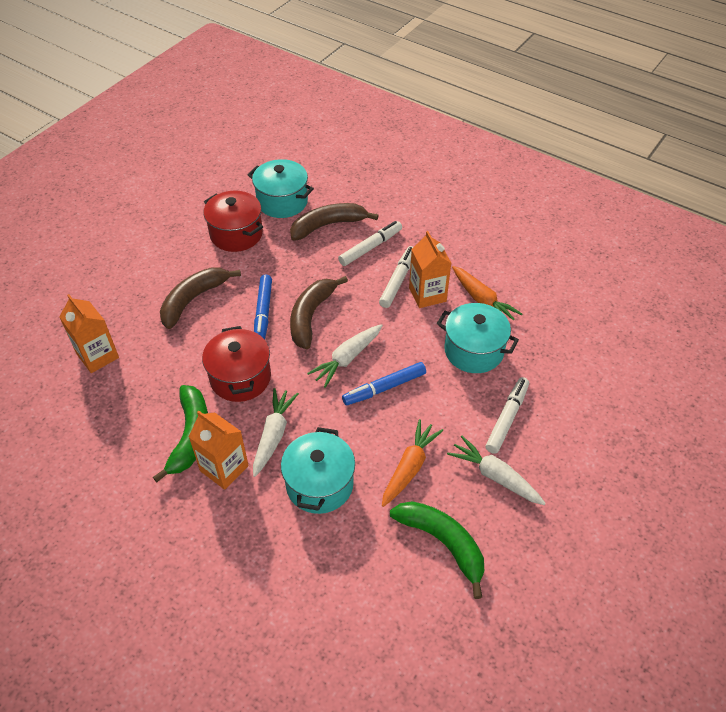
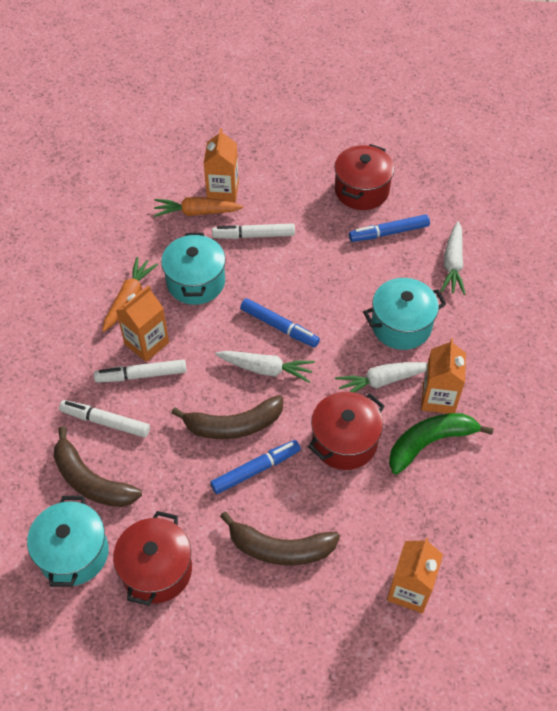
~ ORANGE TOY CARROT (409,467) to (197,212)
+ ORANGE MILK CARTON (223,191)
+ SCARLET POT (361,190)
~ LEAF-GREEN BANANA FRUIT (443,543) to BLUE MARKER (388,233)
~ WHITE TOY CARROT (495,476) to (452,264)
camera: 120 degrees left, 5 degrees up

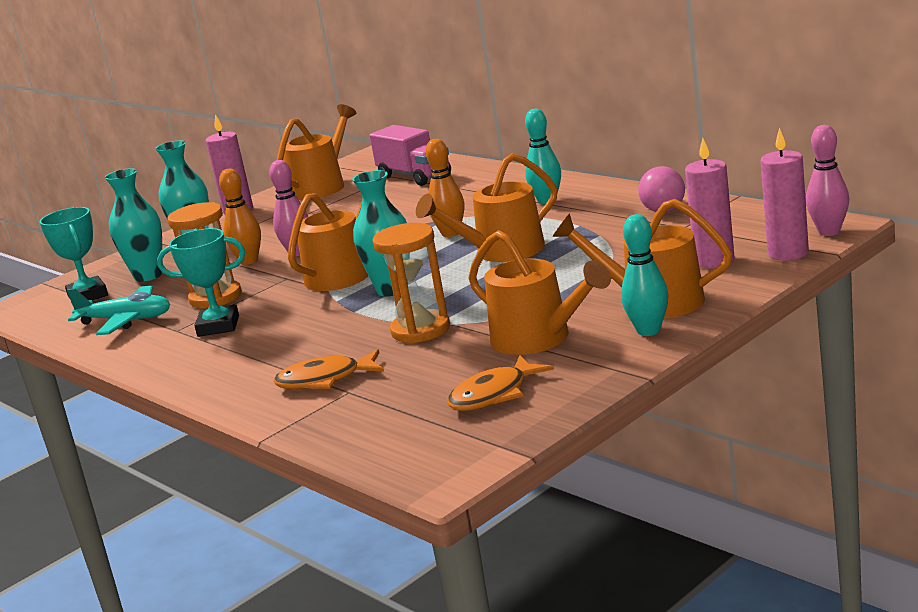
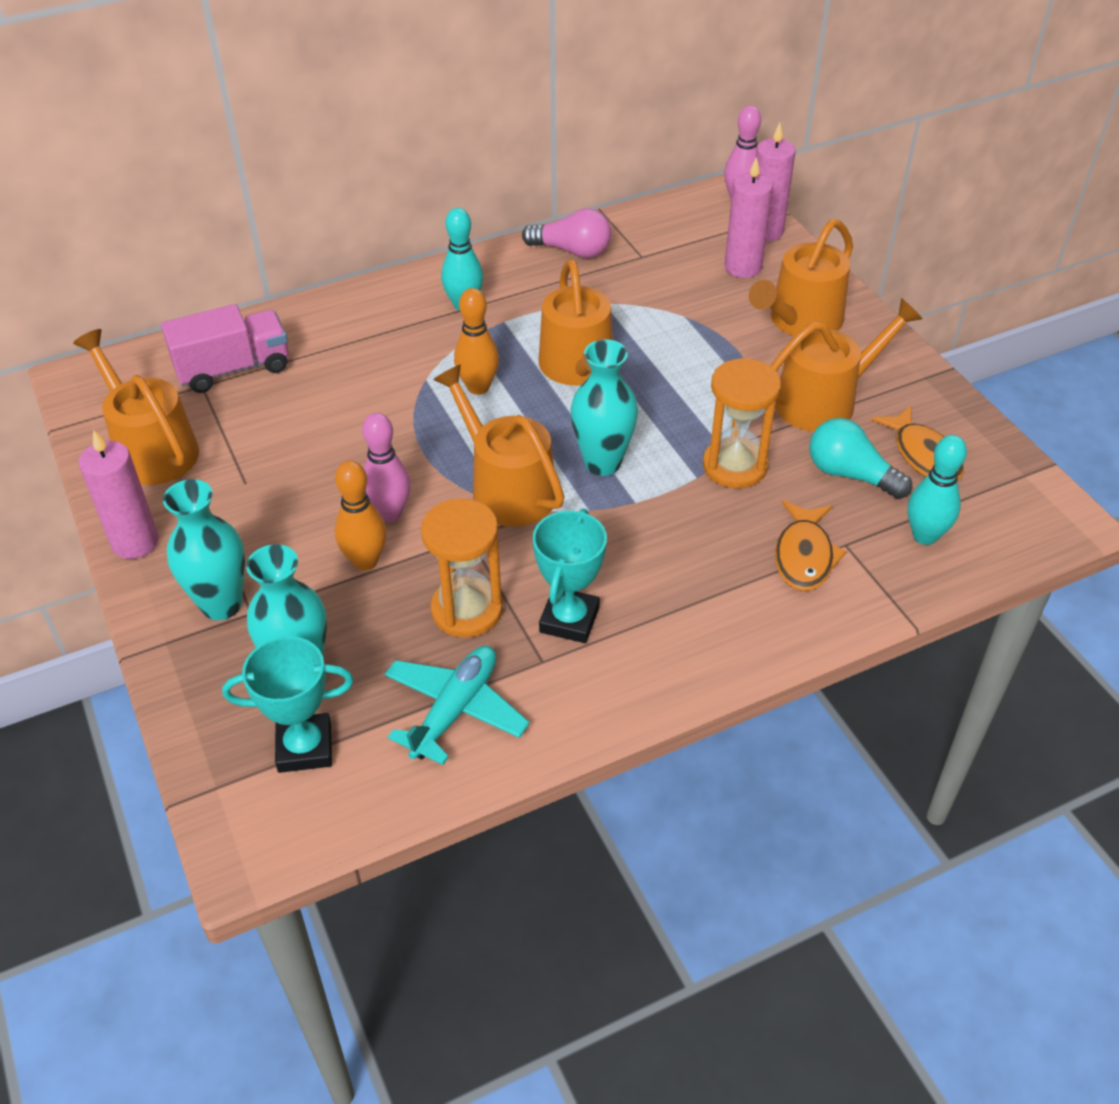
+ AQUA LIGHT BULB (850,474)
~ AQUA SKITTLE (648,331) to (925,536)
camera: 75 degrees left, 25 degrees up

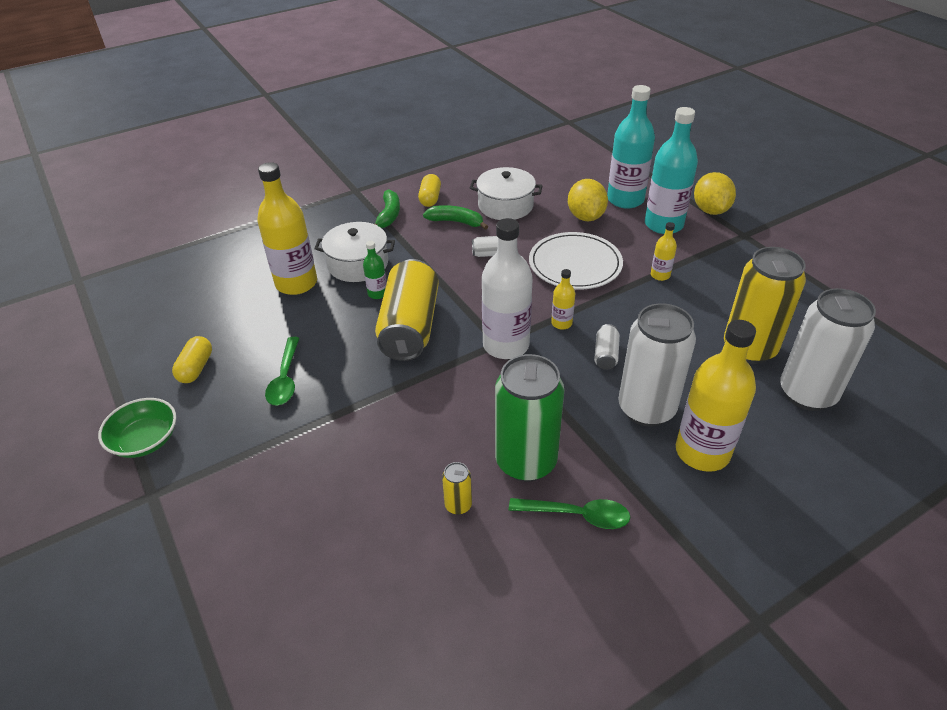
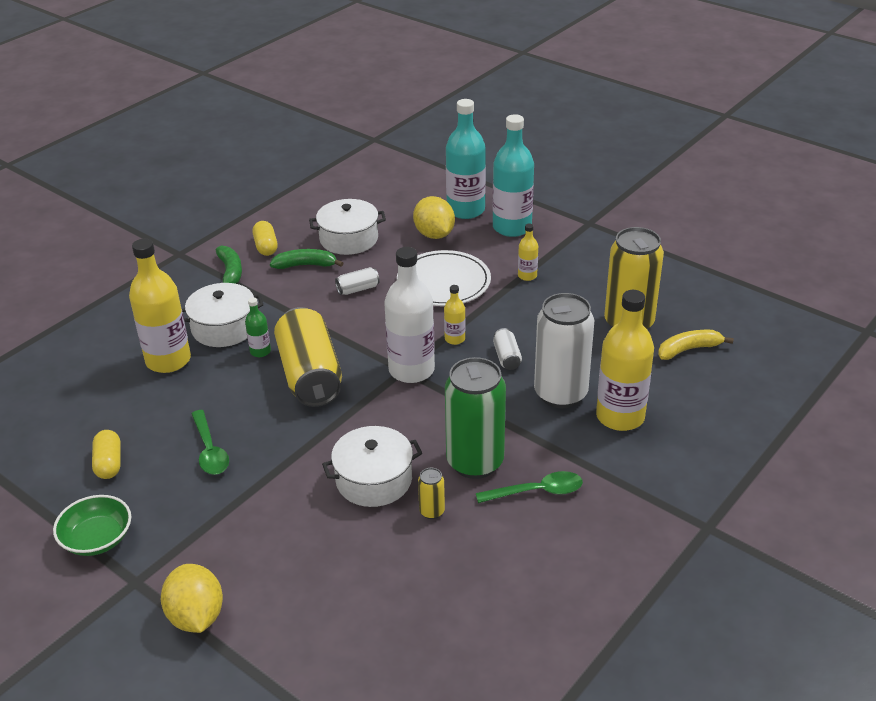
~ BRIGHT YELLOW TOY LEMON (710,210) to (196,616)
+ WHITE POT (374,480)
~ WHITE TIN (807,394) to BRIGHT YELLOW BANANA FRUIT (688,349)
camera: 20 degrees left, 5 degrees down

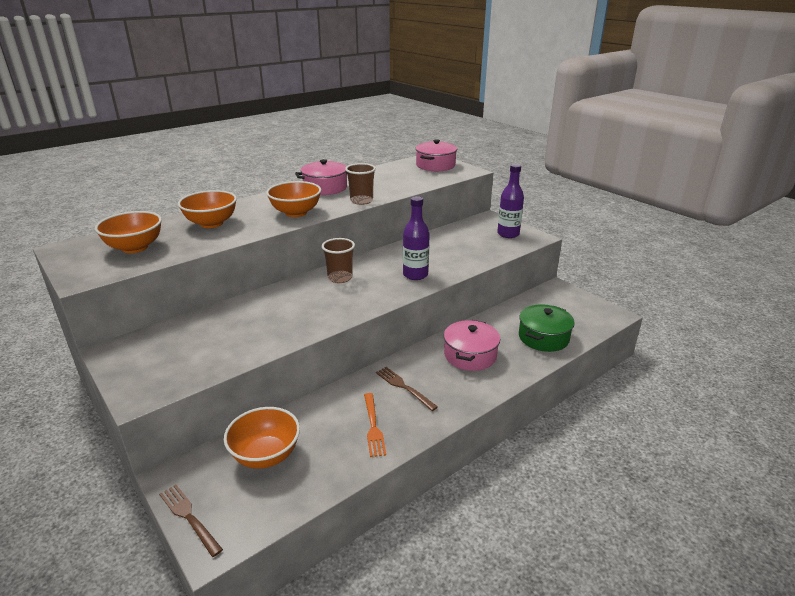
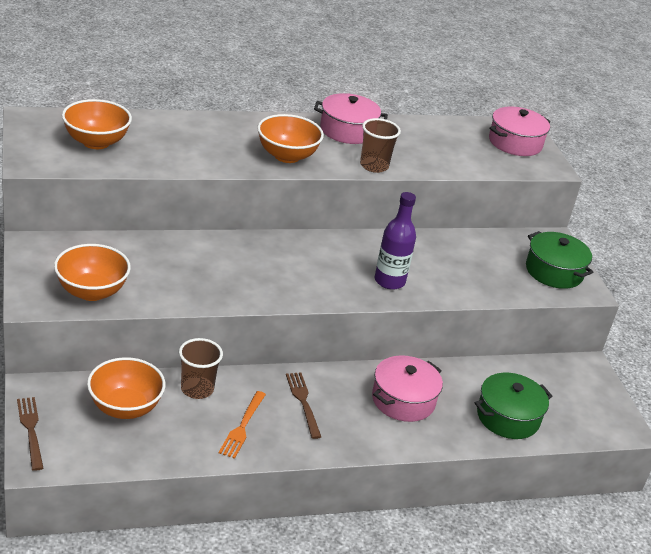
~ ORANGE SERVING BOWL (211,223) to (91,291)
~ BROWN CUP (340,278) to (197,389)
~ PURPLE BOTTLE (508,234) to LEAF-GREEN POT (554,271)
camera: 20 degrees right, 5 degrees up

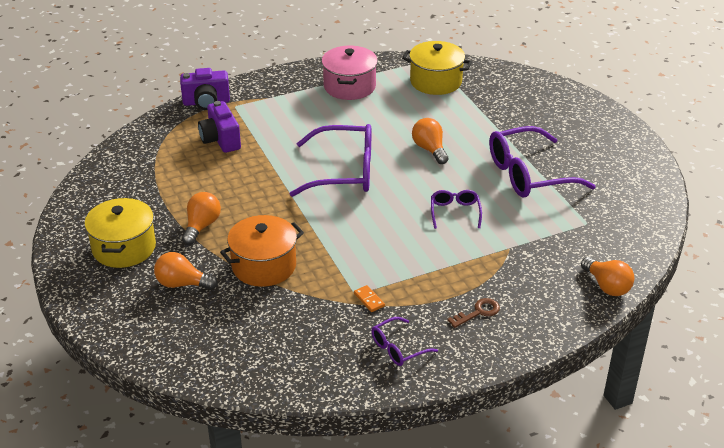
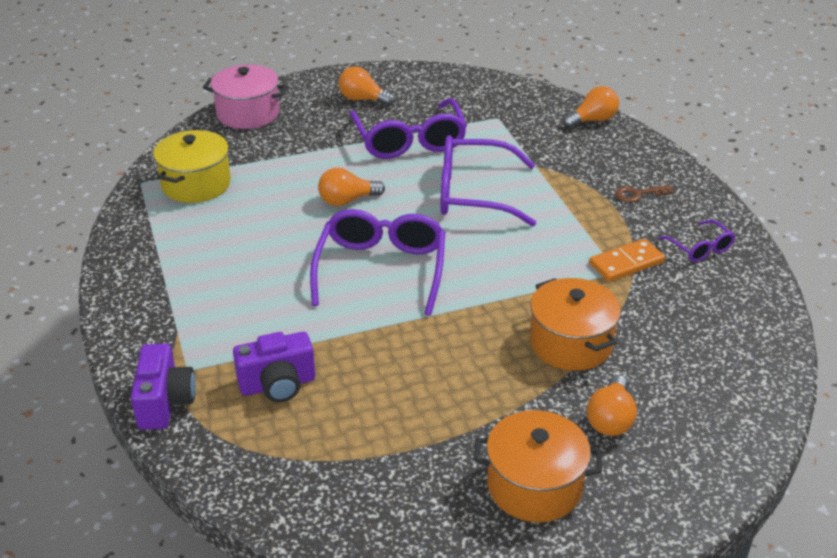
~ ROSE-PINK POT (349,86) to (248,114)
~ ORANGE LIGHT BULB (201,226) to (363,99)
~ PURPLE GLASSES (455,212) = (473,194) x2.02
~ BRIGHT YELLOW POT (124,248) to ORANGE POT (534,485)
~ ORANGE DOMINO PIECE (369,300) = (626,263) x1.83
~ BROWN LATCHKEY (478,312) = (638,194) 75 degrees counterclockwise
camera: 85 degrees left, 0 degrees up

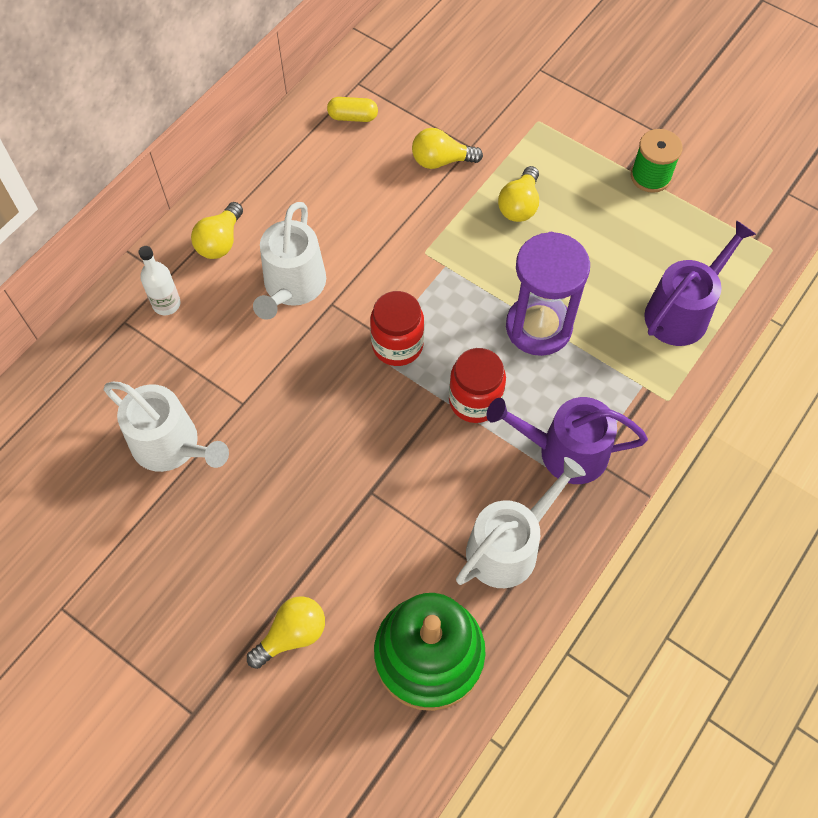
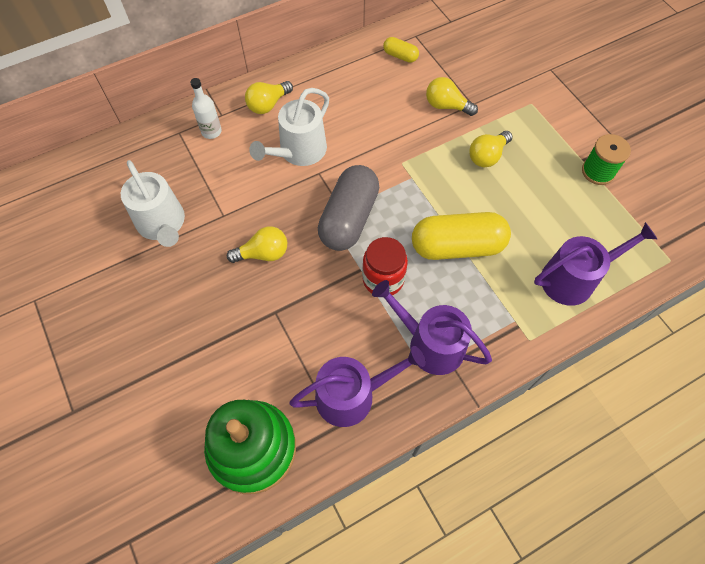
~ BRIGHT YELLOW LIGHT BULB (292,635) to (263,253)
~ WHITE WATERING POT (509,546) to PURPLE WATERING POT (352,395)
~ SCARLET JAR (397,345) to ASH-GREY PILL SHAPE (349,218)
~ PURPLE SAND TIMER (538,327) to BRIGHT YELLOW PILL SHAPE (457,246)
camera: 25 degrees right, 0 degrees up

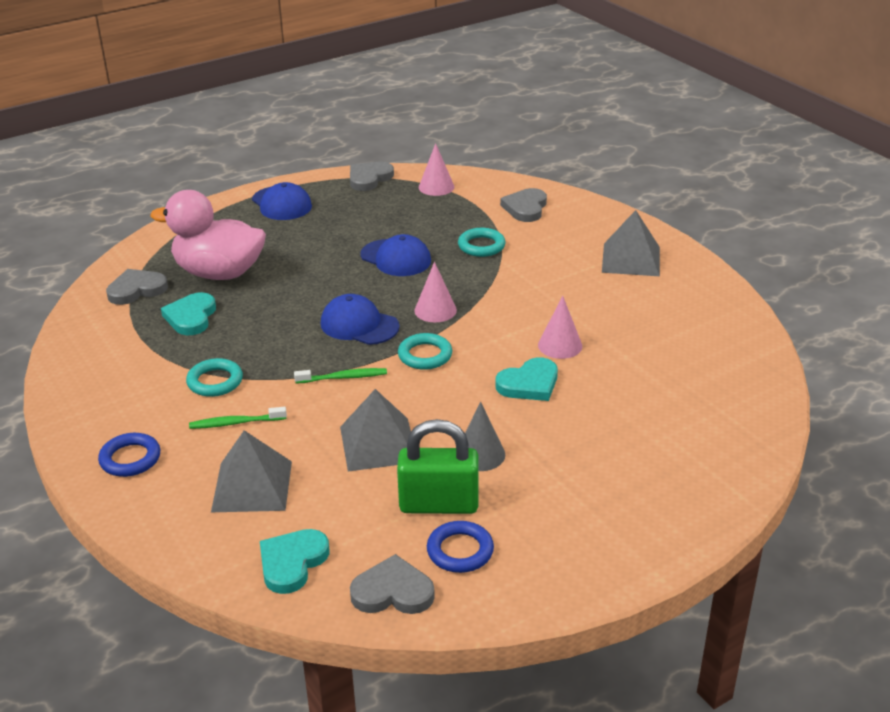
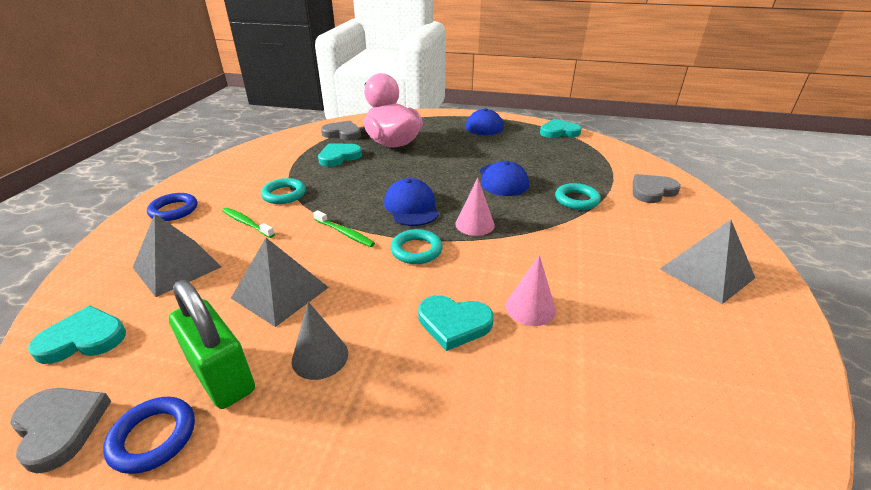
~ ASH-GREY HEART SHAPE (369,178) to AQUA HEART SHAPE (559,132)
- ROSE-PINK SOLID CONE (436,187)
camera: 45 degrees right, 0 degrees up

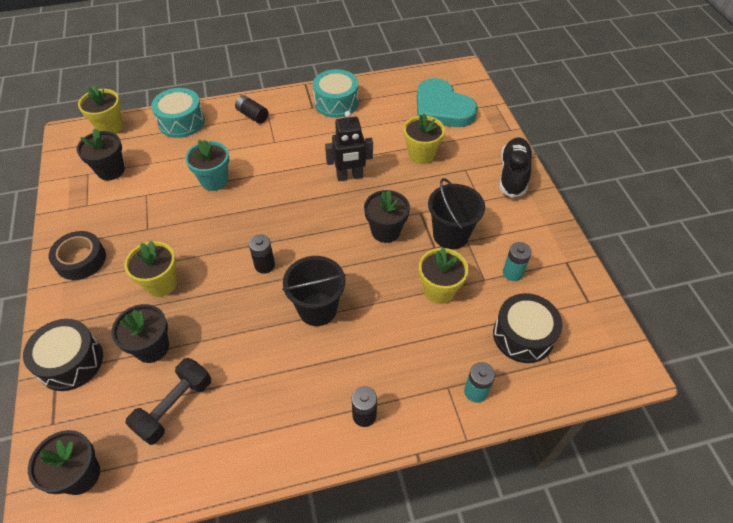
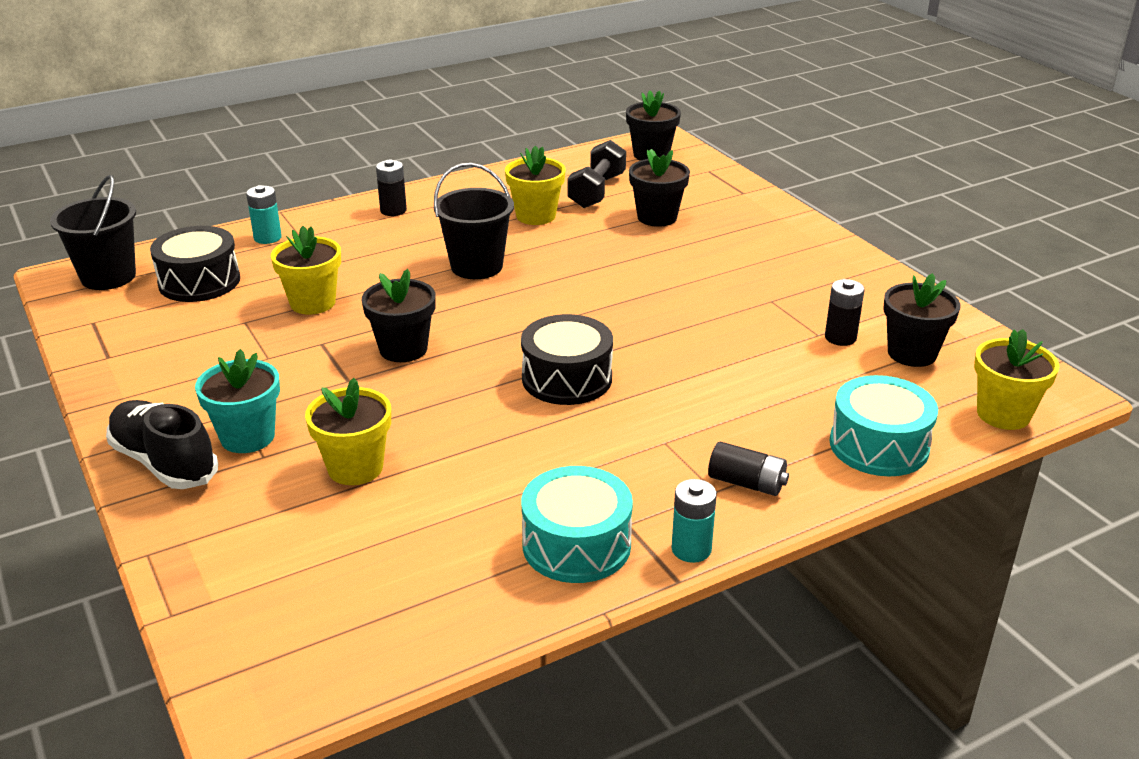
~ BLACK SAND BUCKET (450,235) to (108,277)
~ BLACK SNEAKER (513,174) = (164,462) 135 degrees clockwise
~ AQUA FLOWER POT (214,180) to (247,437)
~ BRIGHT YELLOW FLOWER POT (161,283) to (536,216)
~ BLACK TOY DRUM (71,362) to (567,378)
~ AQUA AA BATTERY (512,273) to (691,549)
~ BLACK AA BATTERY (264,265) to (840,338)
- BLACK TAPE (81,260)
- BLACK TOY ROBOT (350,176)
- AQUA HEART SHAPE (442,108)
camera: 165 degrees right, 20 degrees down

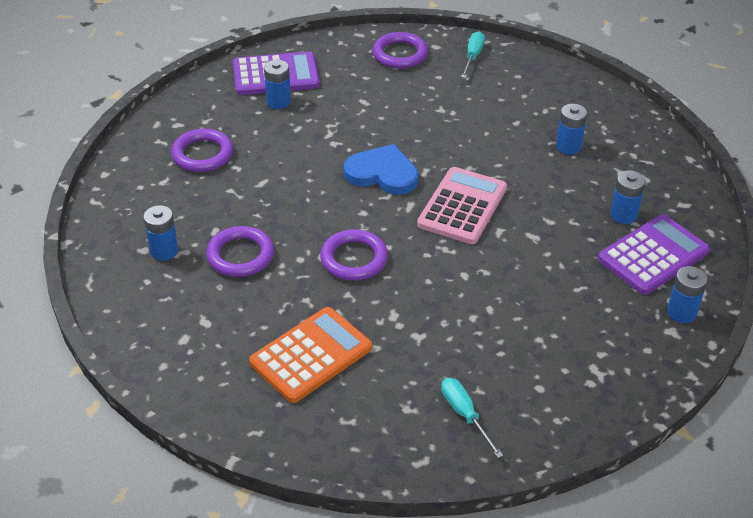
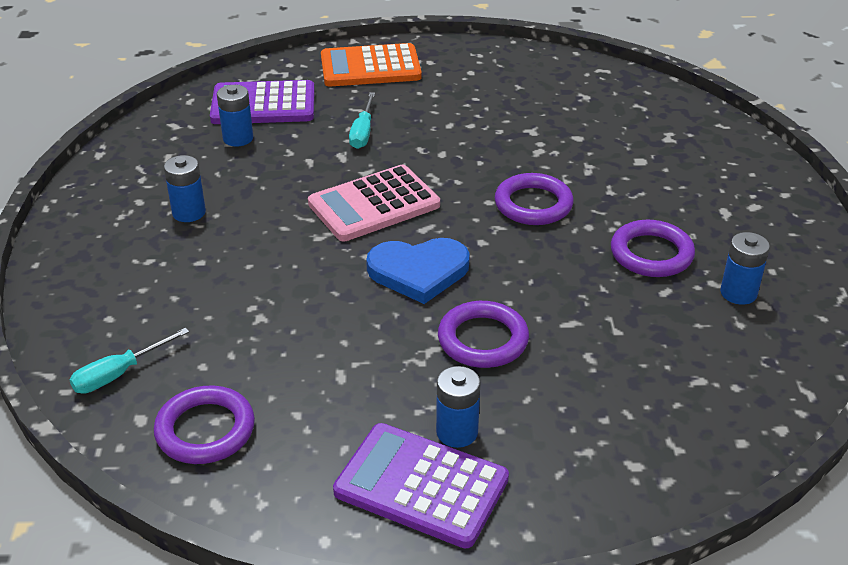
~ ORANGE ADDING MACHINE (311,355) to (370,67)
~ AQUA HAND SCREWDRIVER (464,414) to (363,132)
~ BLUE HEART SHAPE (382,173) = (418,271) 60 degrees counterclockwise
~ PURPLE RING (202,154) to (483,339)
- BLUE AA BATTERY (681,312)
camera: 145 degrees left, 5 degrees down

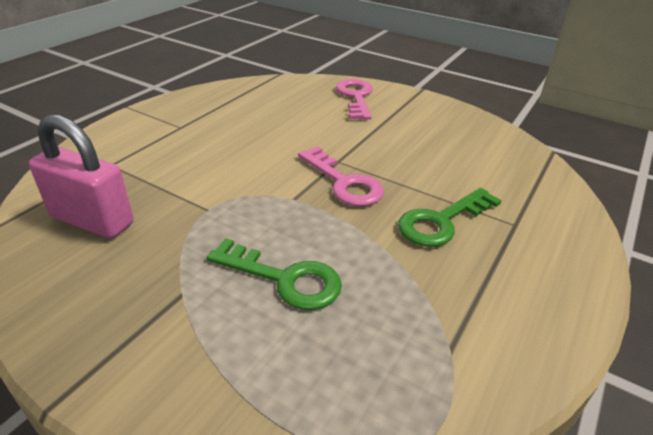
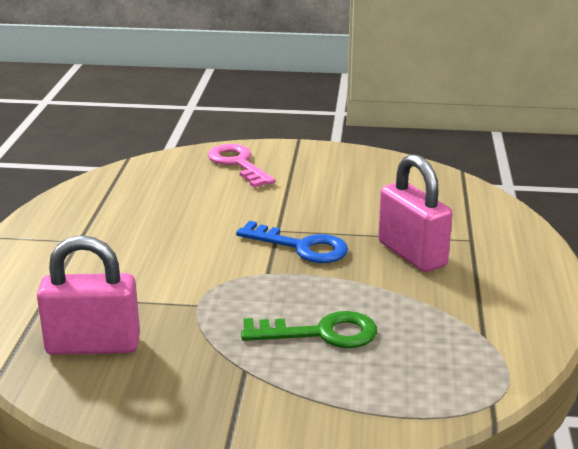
~ ROSE-PINK LATCHKEY (344,182) to BLUE LATCHKEY (301,247)
~ LEAF-GREEN LATCHKEY (441,221) to ROSE-PINK PADLOCK (412,254)
camera: 25 degrees left, 10 degrees down

